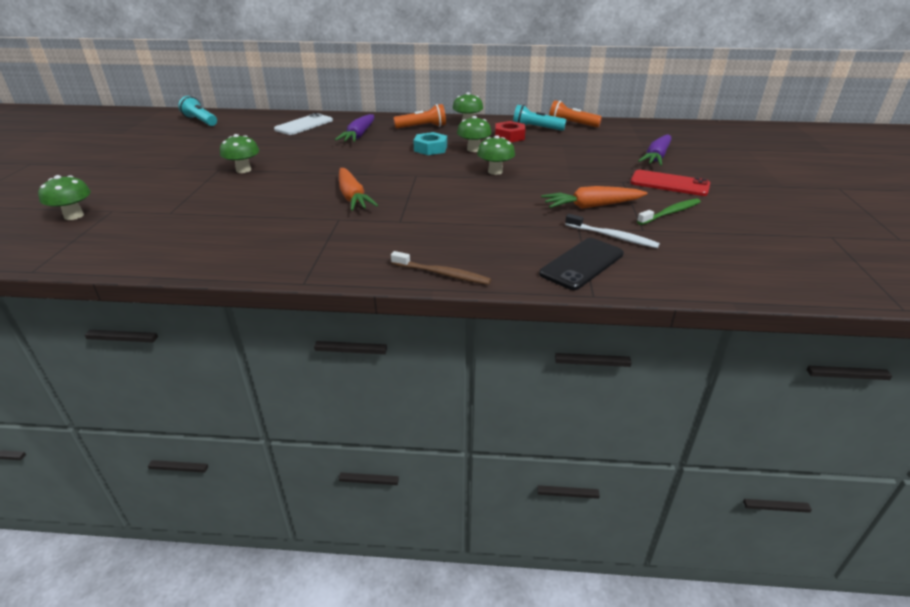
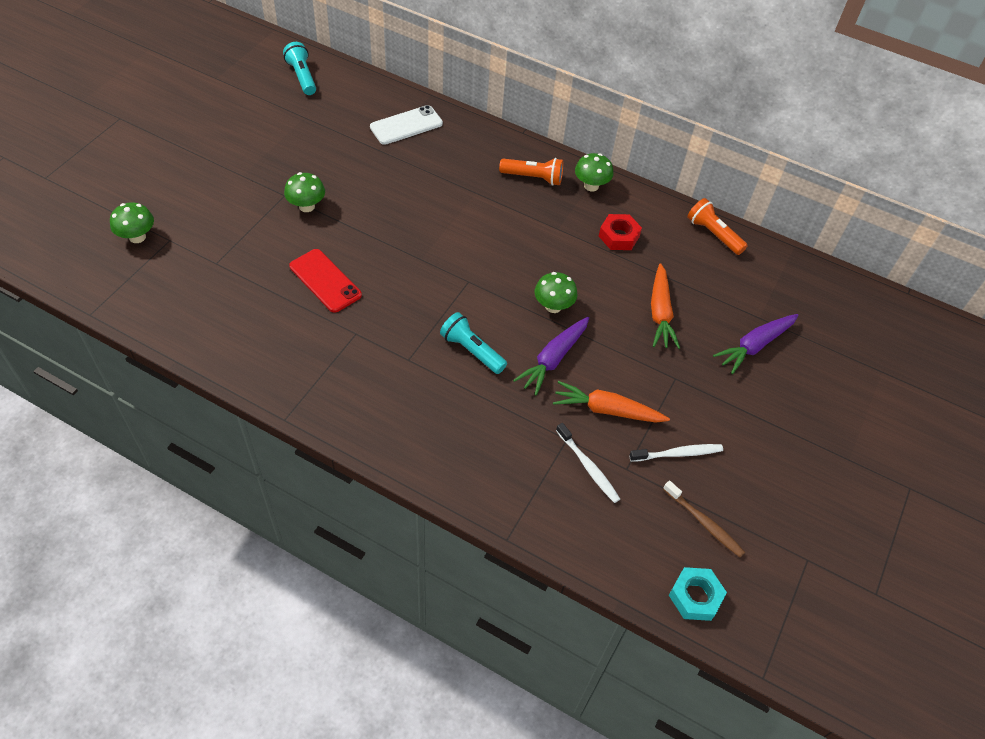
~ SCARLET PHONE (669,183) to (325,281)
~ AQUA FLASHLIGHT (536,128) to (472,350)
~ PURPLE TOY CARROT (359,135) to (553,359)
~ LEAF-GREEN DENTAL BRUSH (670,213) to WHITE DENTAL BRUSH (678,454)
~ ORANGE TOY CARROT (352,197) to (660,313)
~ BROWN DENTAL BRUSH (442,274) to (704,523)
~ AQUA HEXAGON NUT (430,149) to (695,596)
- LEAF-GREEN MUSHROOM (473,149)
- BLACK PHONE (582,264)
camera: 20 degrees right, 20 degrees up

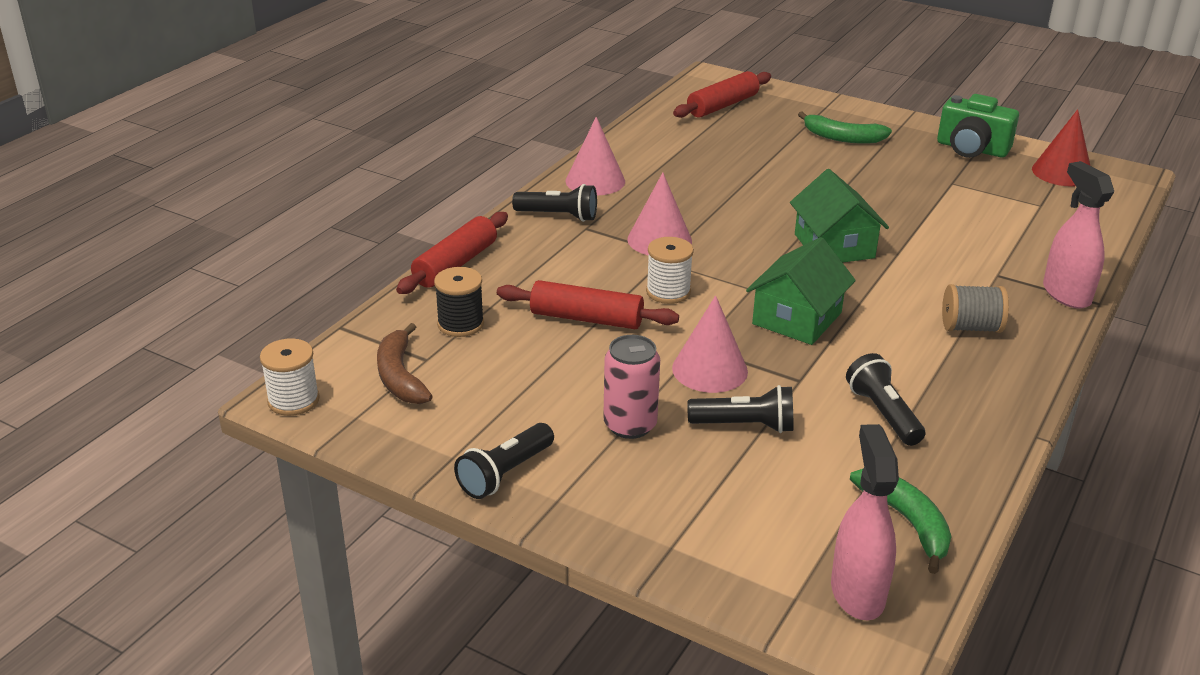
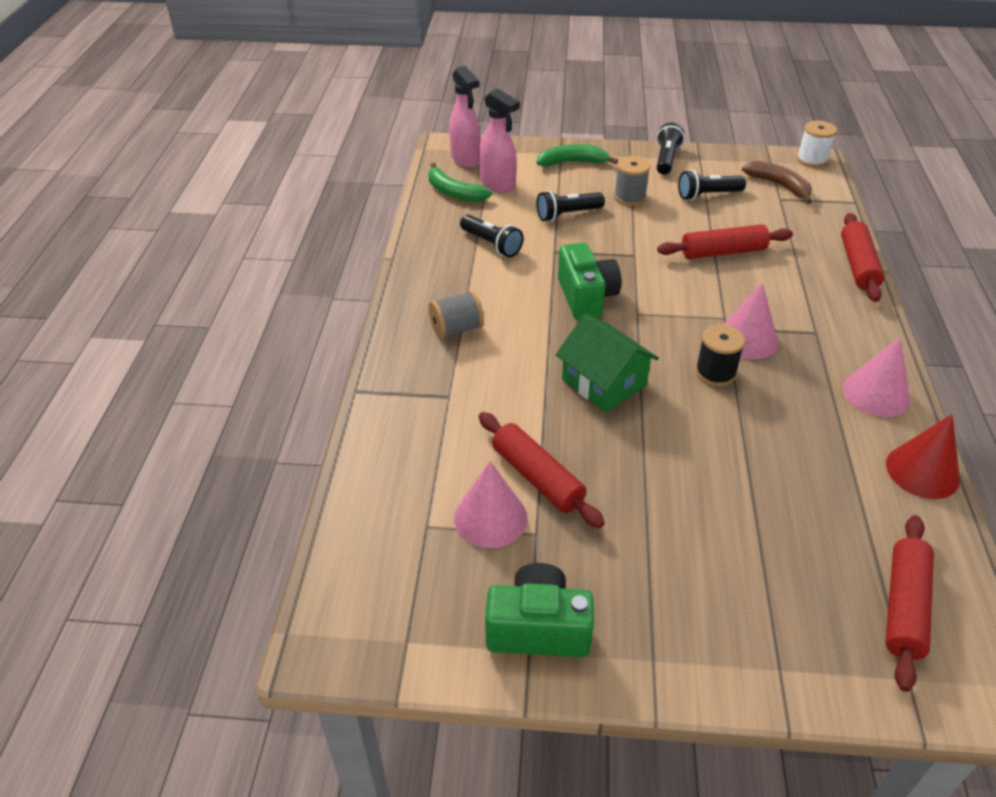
~ ROSE-PINK SOLID CONE (709,369) to (490,517)
~ ROSE-PINK SPRAY BOTTLE (1066,294) to (498,184)
+ SCARLET PASTRY ROLLER (537,477)
~ LEAF-GREEN BANANA FRUIT (842,138) to (572,162)
~ LEAF-GREEN HOUSE (797,318) to LEAF-GREEN PHOTO CAMERA (586,297)
~ ROSE-PINK TIN (630,425) to ASH-GREY BOBBIN (629,197)
~ BLACK FLASHLIGHT (559,216) to (707,195)
~ BLACK BOBBIN (460,324) to (715,372)
~ SCARLET SOLID CONE (1062,172) to (922,471)
- WHITE BOBBIN (668,292)
camera: 155 degrees right, 10 degrees up

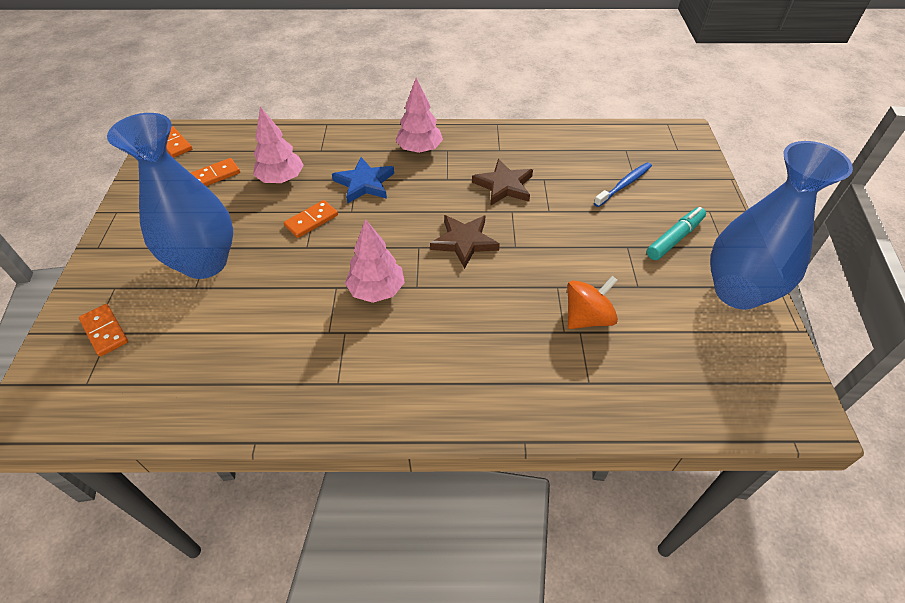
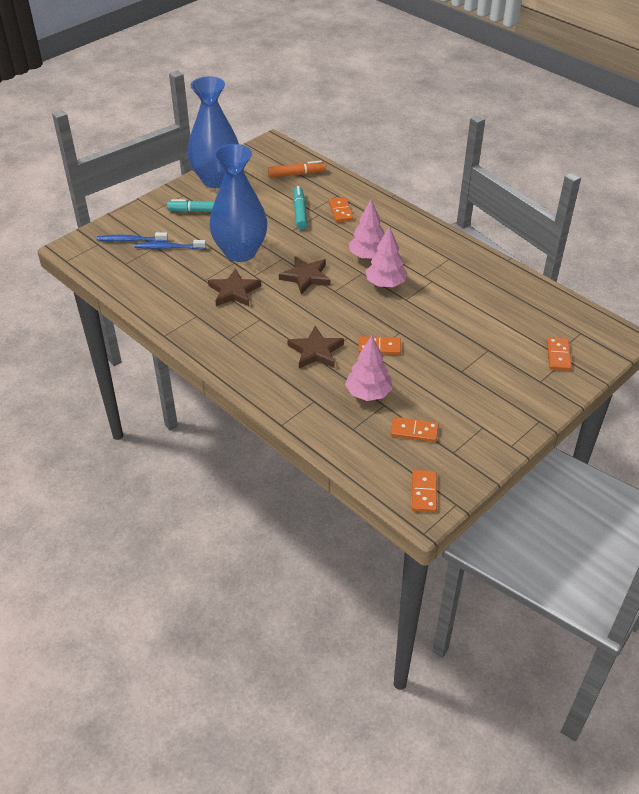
+ BLUE DENTAL BRUSH (131,240)
~ BLUE FLOWER VASE (205,262) to (240,252)
+ ORANGE MARKER (297,174)
~ BLUE FIVE-POINTED STAR (364,183) to BROWN FIVE-POINTED STAR (316,351)
~ ORANGE WHIRLIGIG (587,318) to AQUA MARKER (300,212)
+ ORANGE DOMINO PIECE (340,211)
~ ROSE-PINK TREE (420,149) to (368,256)
camera: 135 degrees left, 5 degrees down

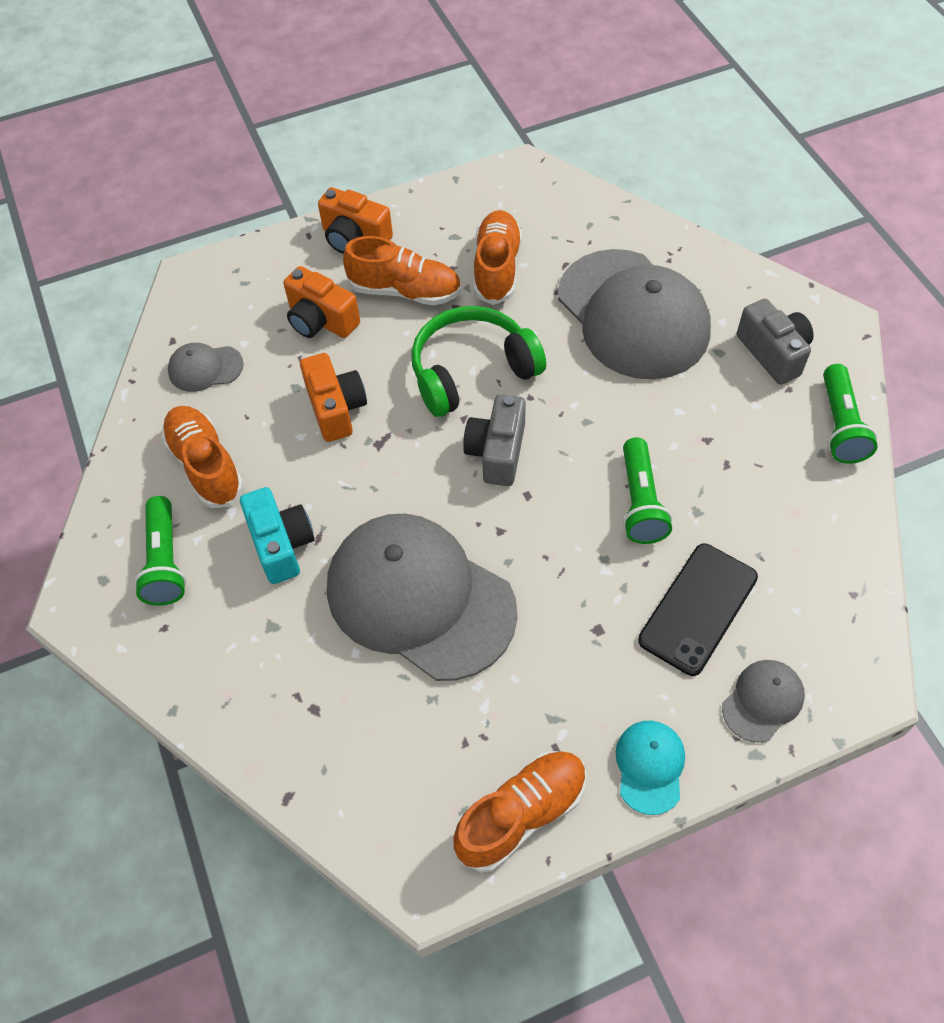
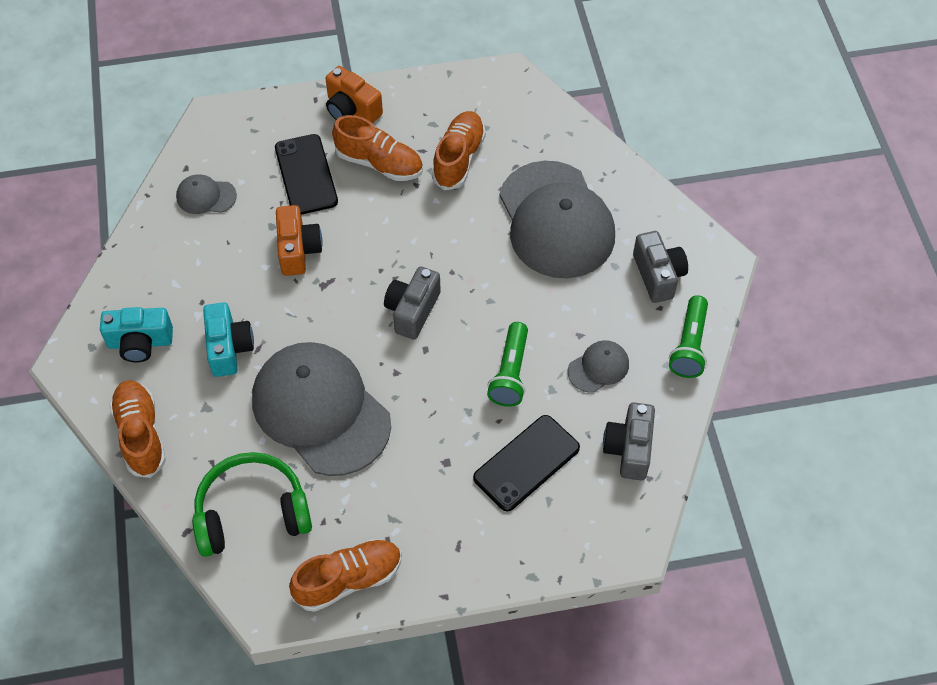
~ LEAF-GREEN FLASHLIGHT (165,561) to AQUA PHOTO CAMERA (140,343)
~ ORANGE SNEAKER (206,466) to (141,435)
~ LEAF-GREEN OVER-EAR HEADPHONES (472,371) to (252,512)
~ ORANGE PHOTO CAMERA (321,320) to BLACK PHONE (306,175)
~ ASH-GREY CAP (763,701) to (598,367)
+ ASH-GREY PHOTO CAMERA (629,449)
- AQUA CAP (650,766)
camera: 10 degrees right, 0 degrees up

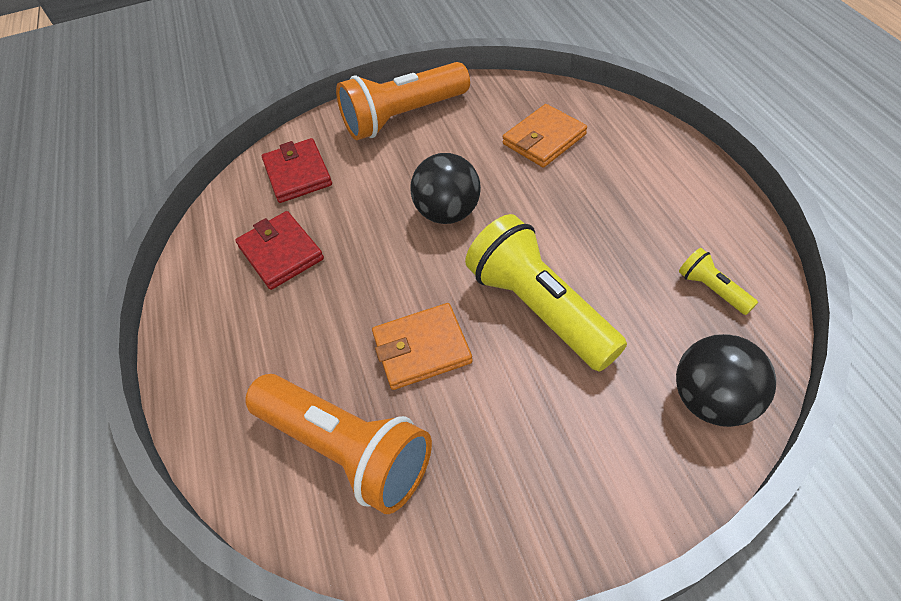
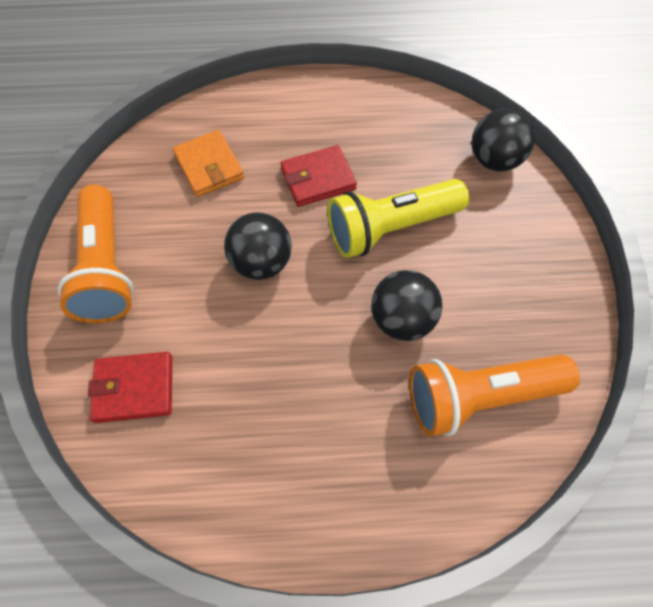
~ SCARLET WALLET (281,253) to (318,179)
~ ORANGE WALLET (422,349) to BLACK BALL (402,319)
~ ORANGE FLASHLIGHT (346,449) = (479,397) 150 degrees counterclockwise
- BRIGHT YELLOW FLASHLIGHT (712,289)
camera: 80 degrees left, 10 degrees up

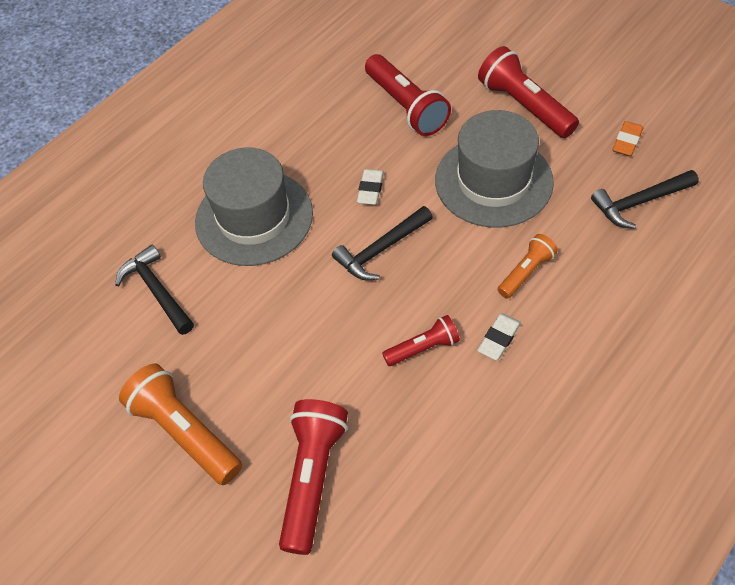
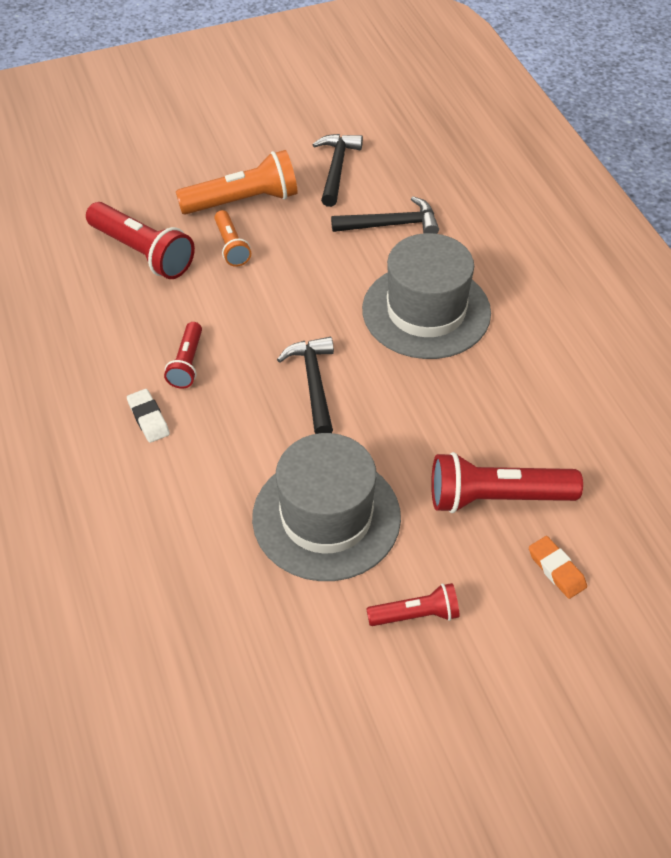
~ ORANGE FLASHLIGHT (526,272) to (231,246)
~ BLACK HAMMER (639,202) to (336,168)
~ SCARLET FLASHLIGHT (524,106) = (416,615) x0.57
~ ORANGE PENCIL ERASER (627,141) to (556,570)
- WHITE PENCIL ERASER (370,189)
camera: 115 degrees right, 5 degrees down

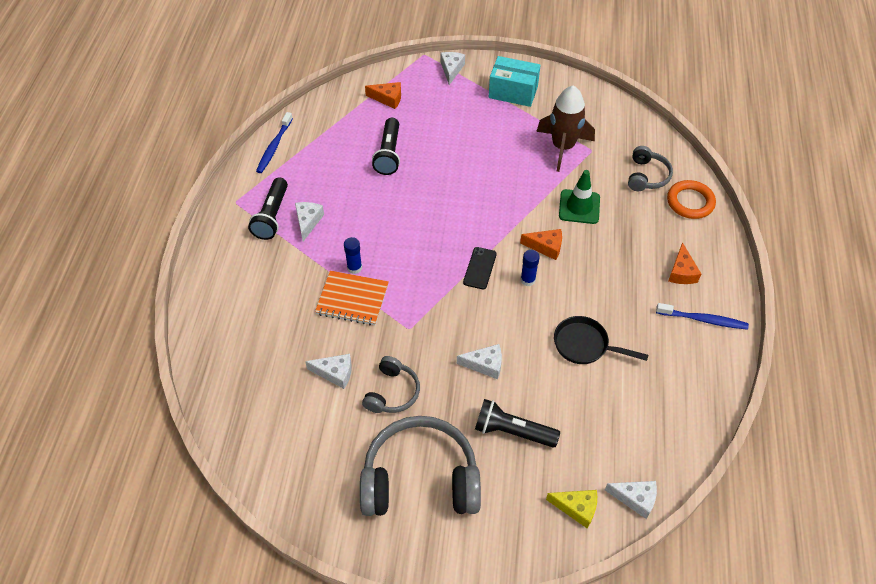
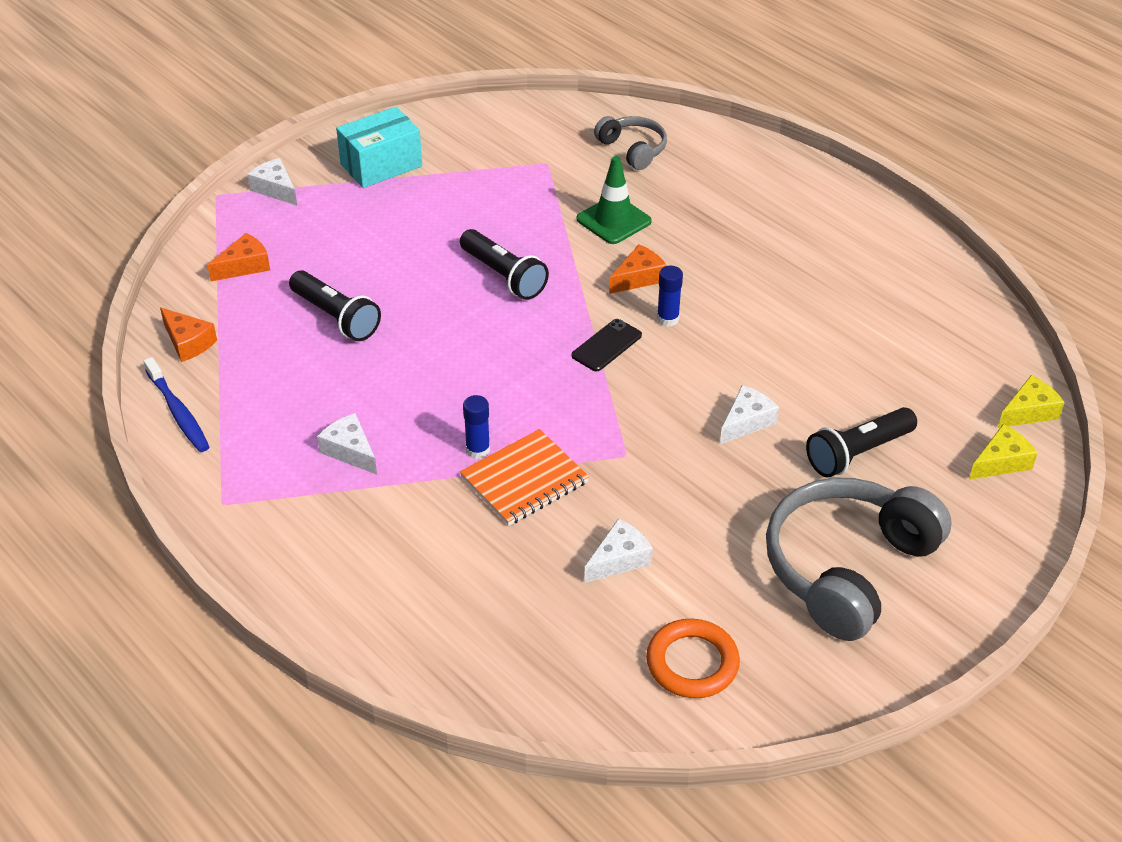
~ ORANGE CHEESE (681,272) to (188,342)
~ BLACK FLASHLIGHT (272,216) to (503,276)
~ BLACK PHONE (480,268) = (606,345) 75 degrees clockwise
~ ORANGE RING (690,202) to (692,663)
~ WHITE CHEESE (635,499) to BRIGHT YELLOW CHEESE (1028,412)
- ASH-GREY OVER-EAR HEADPHONES (392,392)
- BROWN TOY ROCKET (563,147)
- BLACK PAN (585,345)
- BLUE DENTAL BRUSH (703,320)
camera: 50 degrees left, 10 degrees down

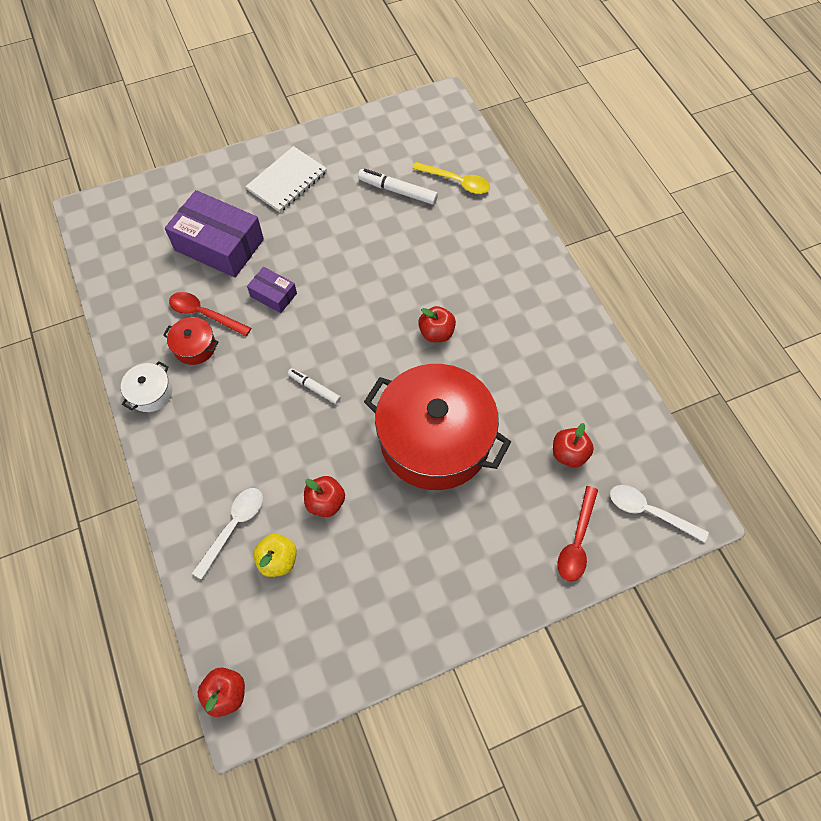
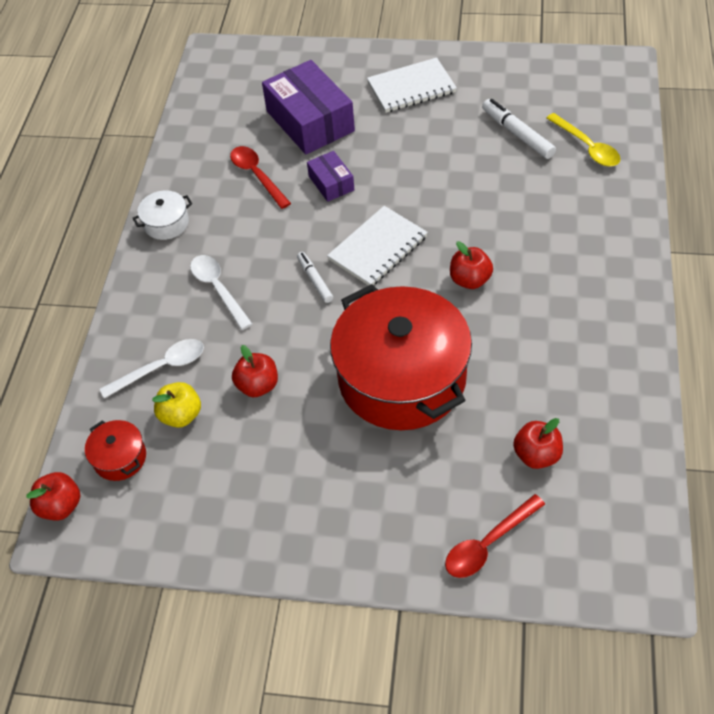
~ SCARLET POT (195,347) to (120,458)
~ WHITE TEASPOON (649,512) to (218,289)
+ WHITE NOTEPAD (378,248)
camera: 35 degrees right, 10 degrees down

